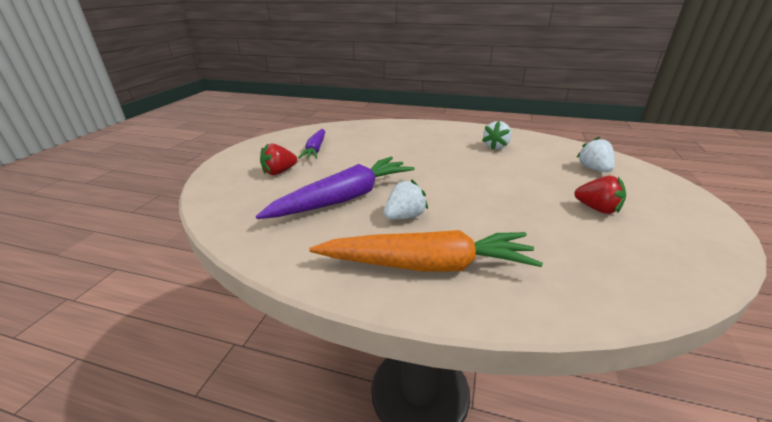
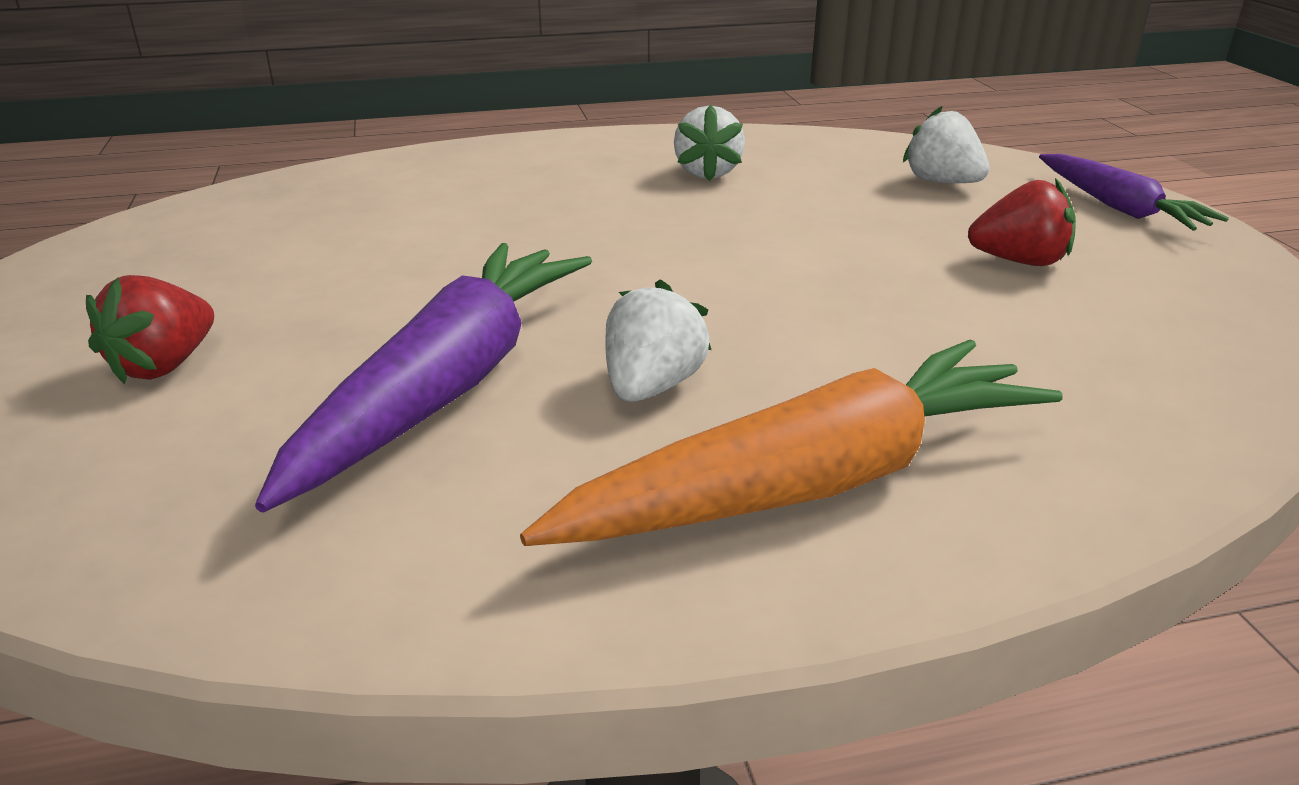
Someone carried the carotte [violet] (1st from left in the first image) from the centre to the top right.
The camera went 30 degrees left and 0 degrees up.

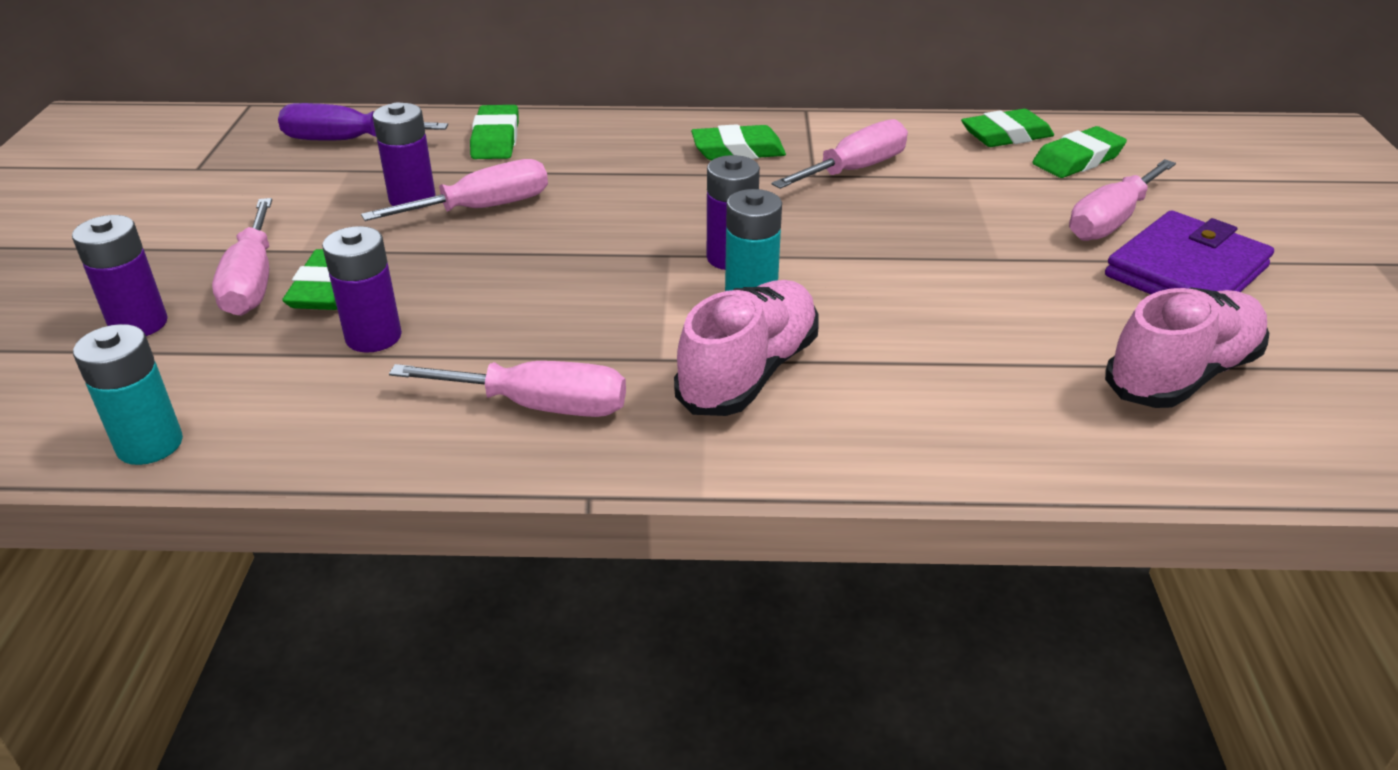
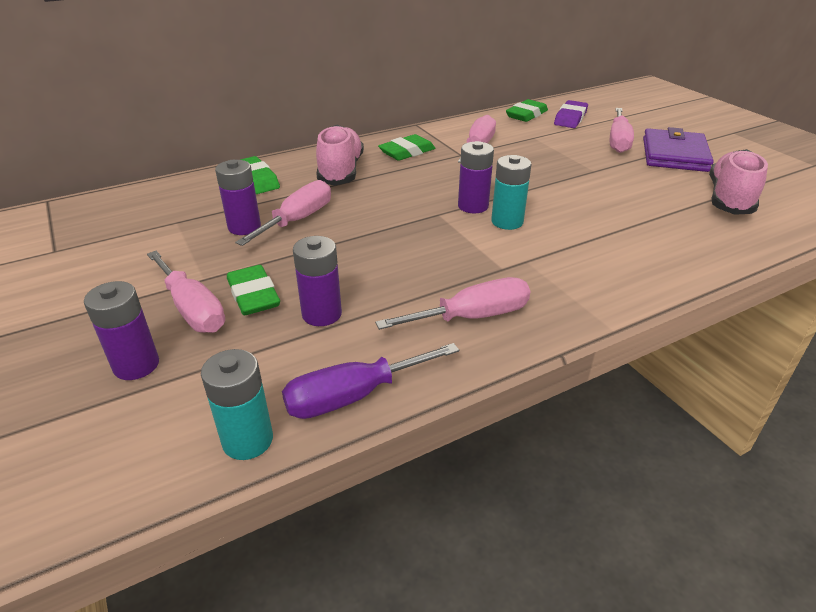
Someone carried the tournevis [violet] from the top left to the centre.
Someone carried the chaussure [rose] (1st from left) from the centre to the top centre.
Someone repainted the gomme [vert] (5th from left) at the top right, which became the gomme [violet] at the top right.
The camera went 30 degrees left and 0 degrees up.

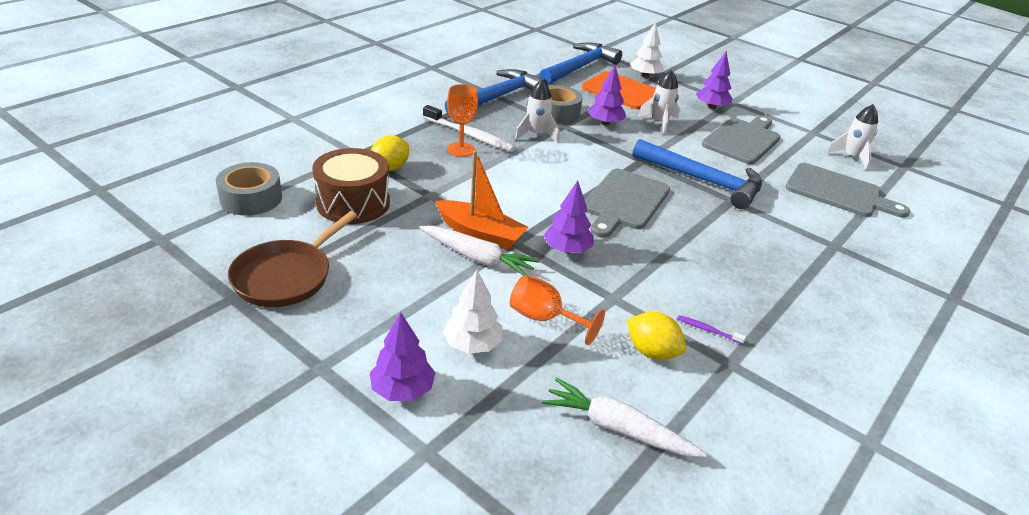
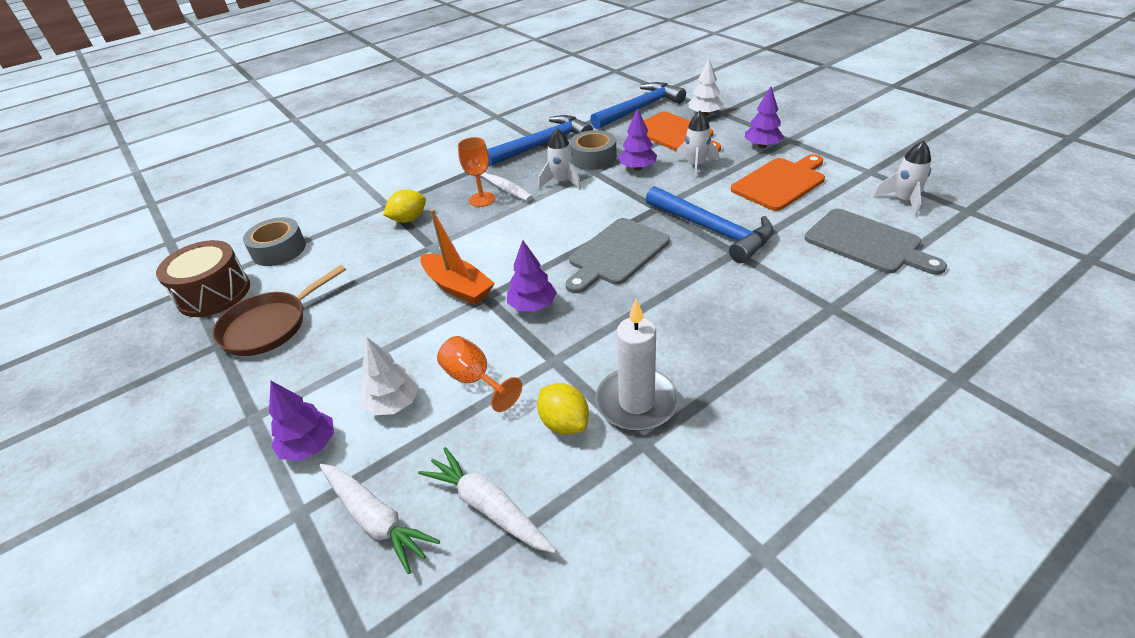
Someone carried the tambour [marron] from the centre to the middle left.
Someone carried the carotte [blanc] (1st from left) from the centre to the bottom centre.
Someone swapped the brosse à dents [violet] at the middle right for the bougie [blanc] at the centre.
Someone repainted the planche à découper [gris] (2nd from left) at the top right, which became the planche à découper [orange] (2nd from left) at the top right.
The camera went 20 degrees right and 5 degrees up.

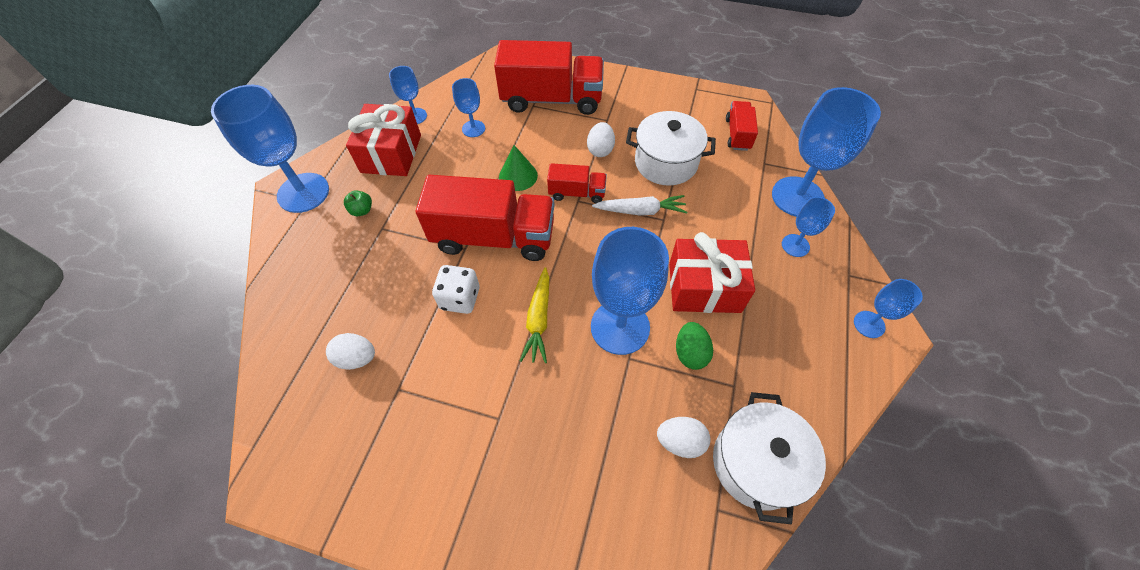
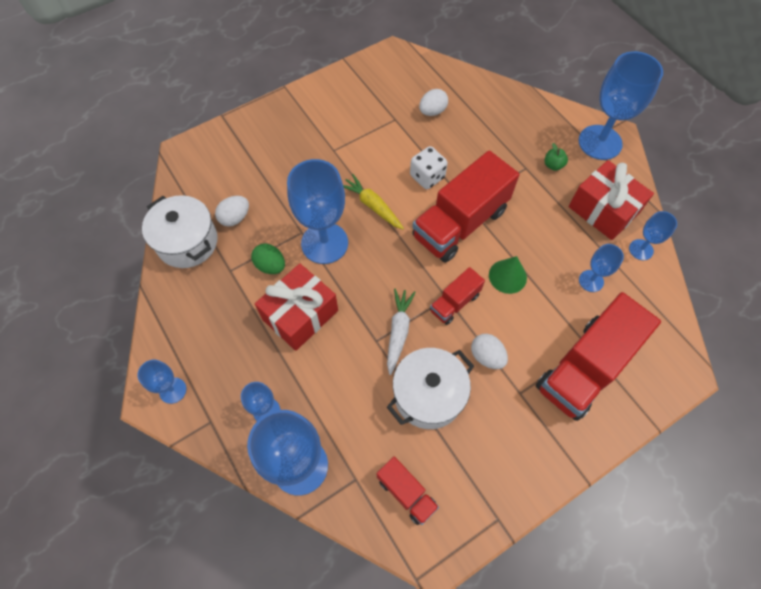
Someone rotated the carotte [blanc] at the centre by 150 degrees clockwise.
The camera went 130 degrees right and 5 degrees up.

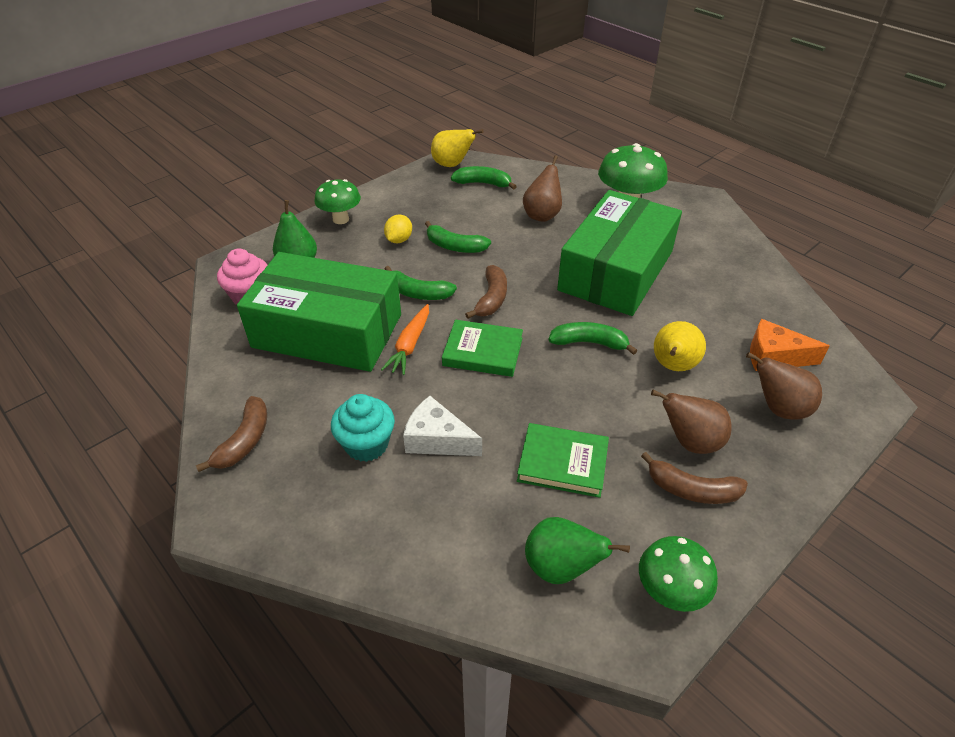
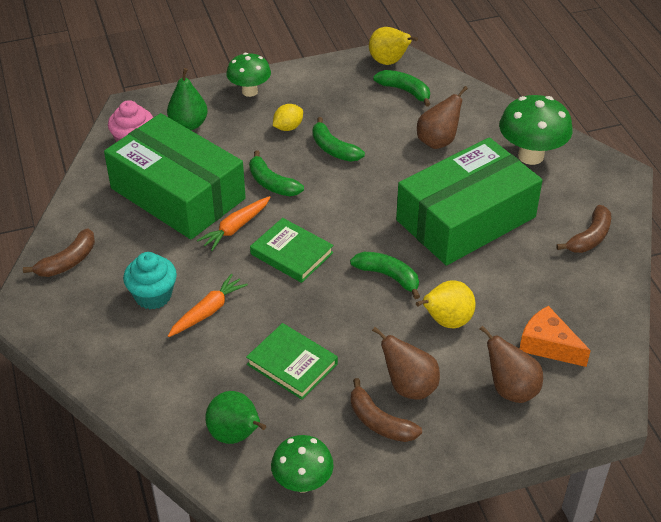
Someone swapped the fromage [blanc] at the centre for the carotte [orange] (1st from left) at the middle left.
Someone carried the banane [marron] (2nd from left in the first image) from the centre to the middle right.
The camera went 25 degrees right and 0 degrees up.

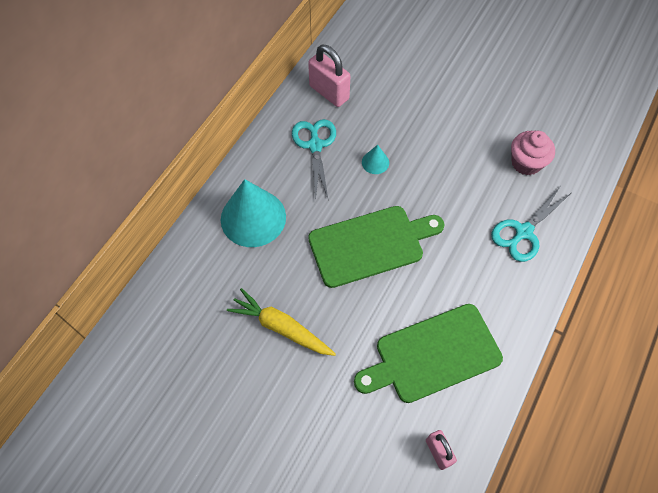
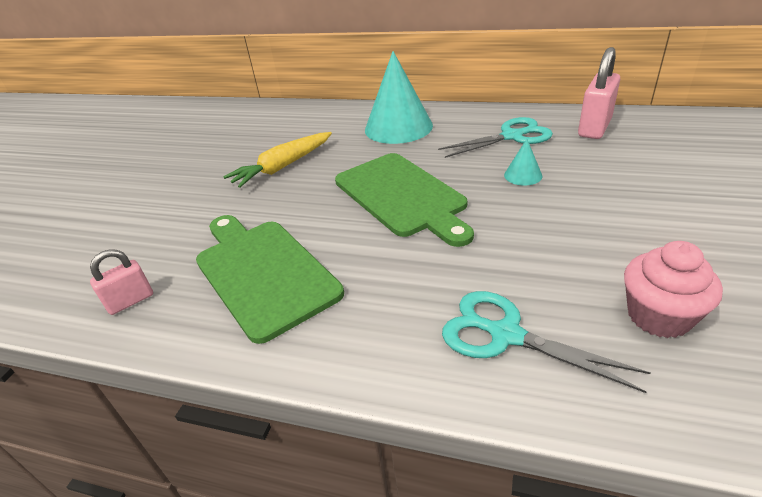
Someone rotated the carotte [jaune] at the centre by 150 degrees counterclockwise.
The camera went 80 degrees right and 25 degrees down.

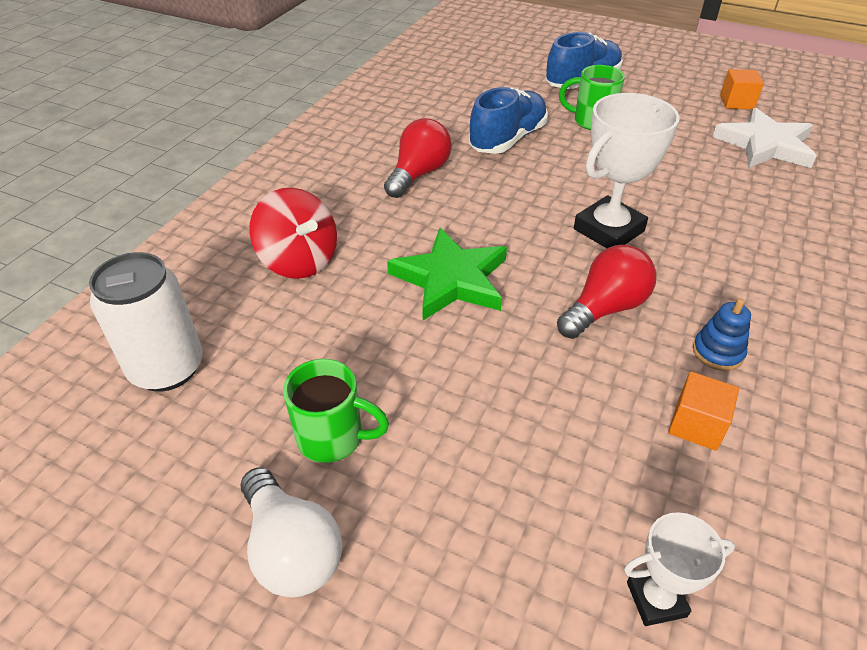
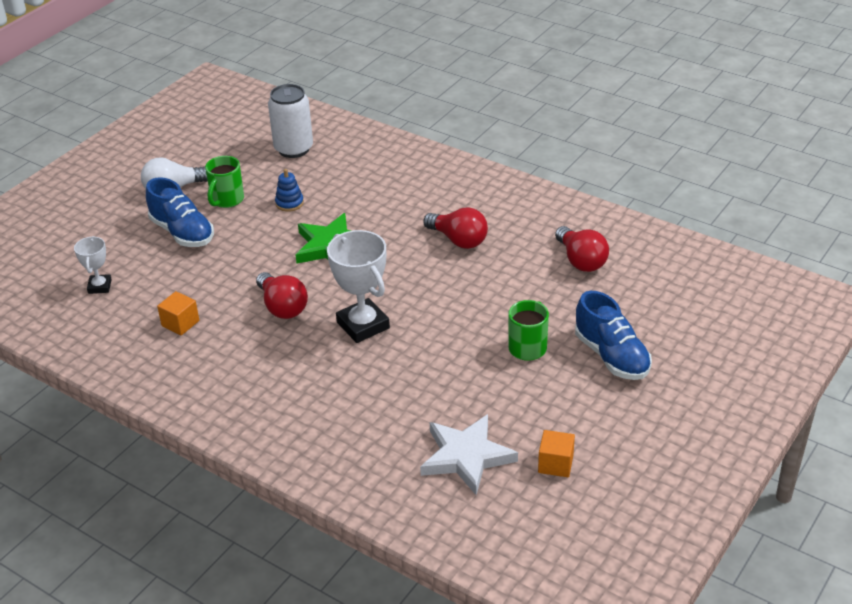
Someone took away the toupie [rouge] at the centre.
Someone carried the chaussure [bleu] (1st from left) from the top centre to the middle left.
Someone carried the jouet à empiler [bleu] from the middle right to the top centre.
Someone put down the ampoule [rouge] (3rd from left) at the middle right.
The camera went 100 degrees right and 5 degrees down.

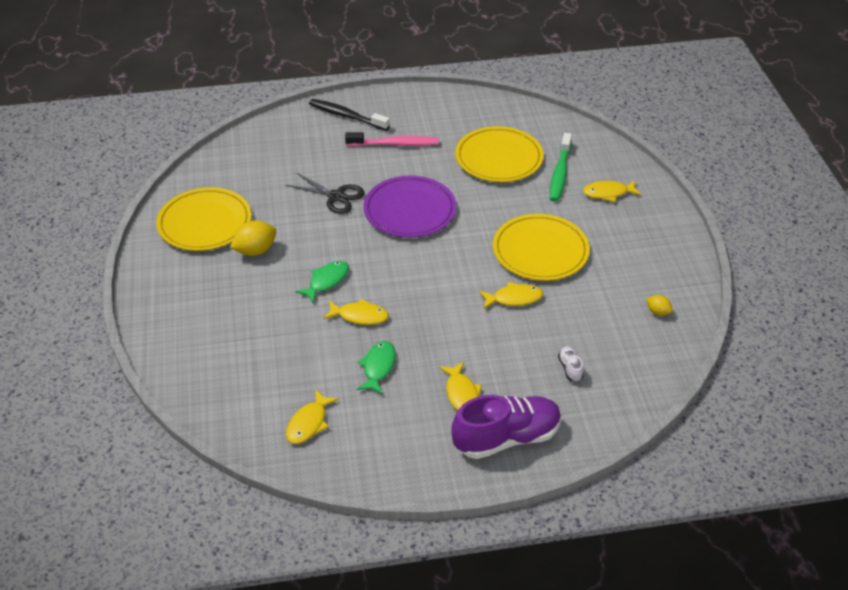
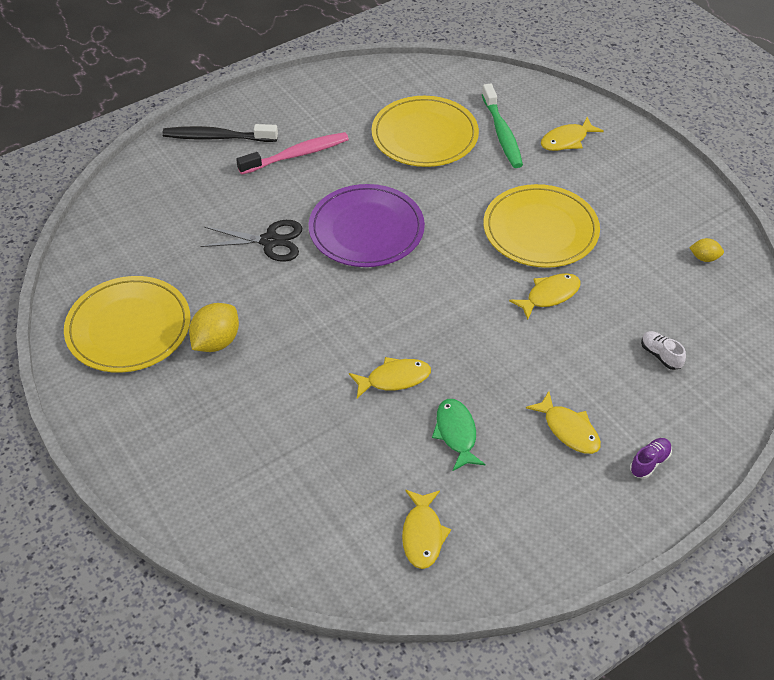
Someone took away the poisson [vert] (1st from left) at the centre.
Someone scaled the chaussure [violet] at the bottom centre by 0.41.
The camera went 25 degrees left and 5 degrees up.

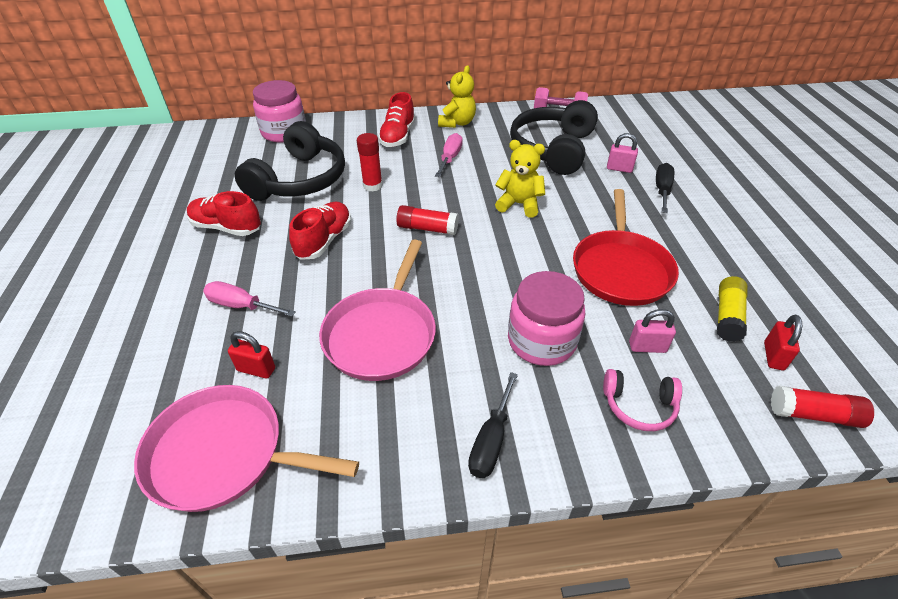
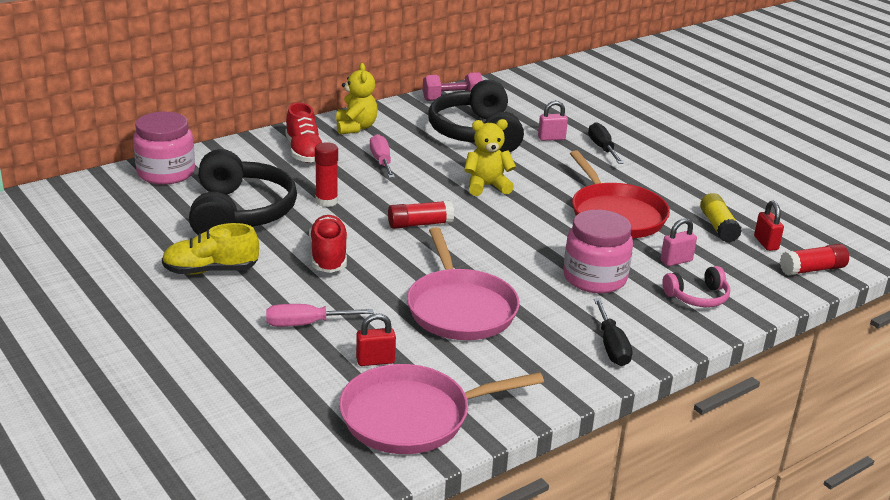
Someone repainted the chaussure [rouge] (1st from left) at the middle left, which became the chaussure [jaune] at the middle left.
The camera went 30 degrees left and 15 degrees down.

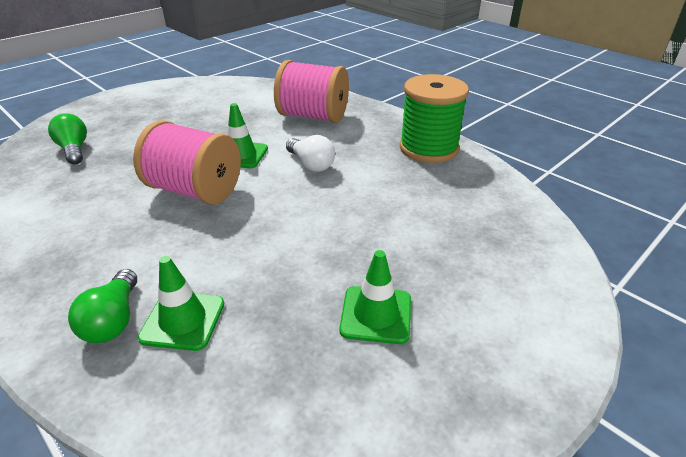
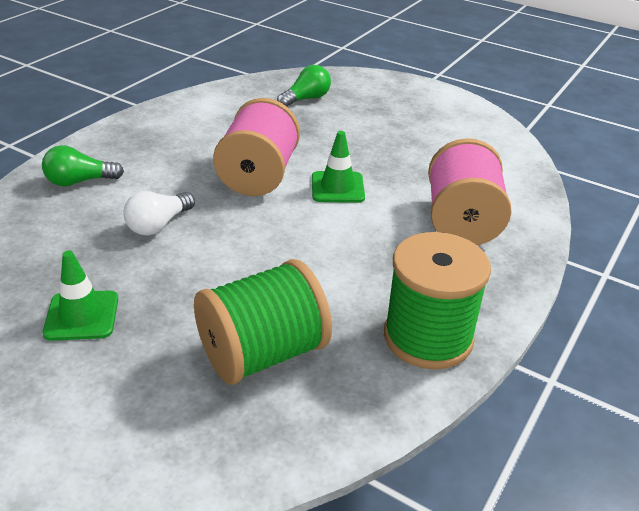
Someone took away the cône de chantier [vert] (1st from left) at the middle left.
Someone carried the ampoule [blanc] from the centre to the middle left.
Someone put down the bobine [vert] (1st from left) at the centre.
The camera went 75 degrees right and 0 degrees up.

